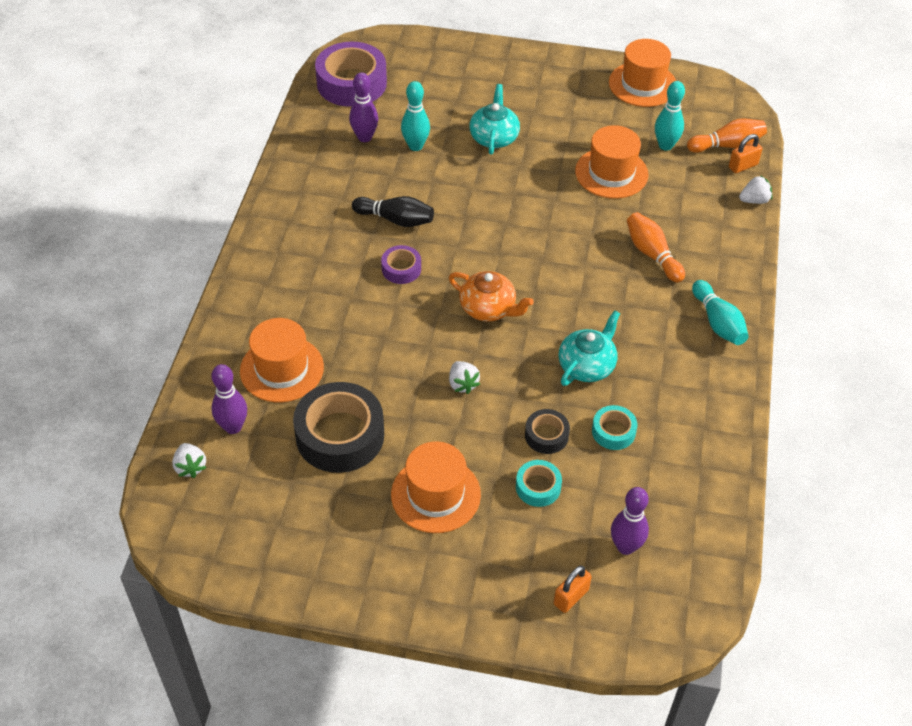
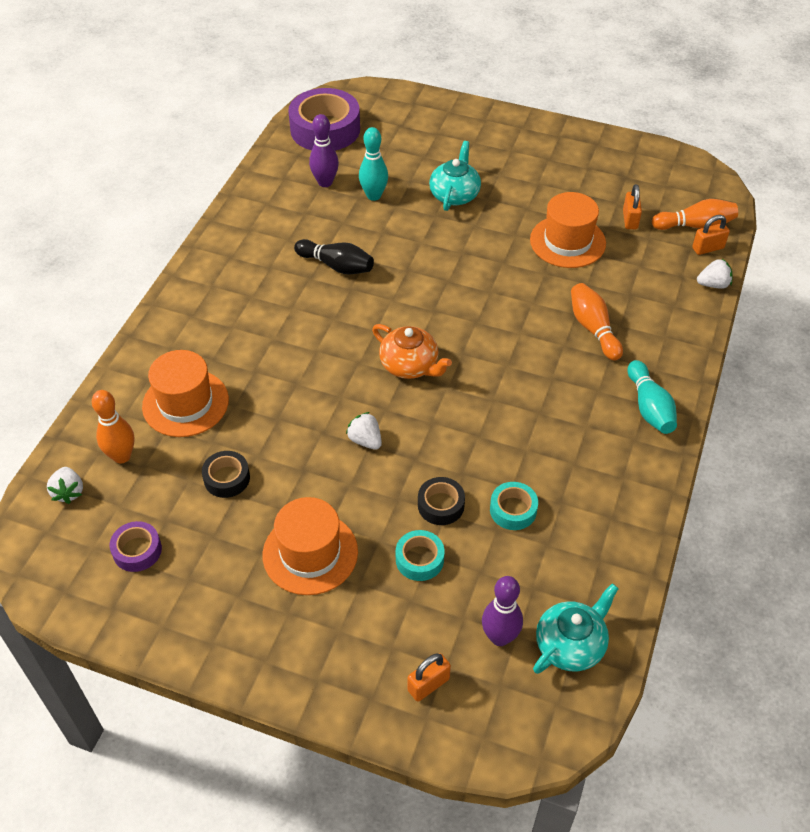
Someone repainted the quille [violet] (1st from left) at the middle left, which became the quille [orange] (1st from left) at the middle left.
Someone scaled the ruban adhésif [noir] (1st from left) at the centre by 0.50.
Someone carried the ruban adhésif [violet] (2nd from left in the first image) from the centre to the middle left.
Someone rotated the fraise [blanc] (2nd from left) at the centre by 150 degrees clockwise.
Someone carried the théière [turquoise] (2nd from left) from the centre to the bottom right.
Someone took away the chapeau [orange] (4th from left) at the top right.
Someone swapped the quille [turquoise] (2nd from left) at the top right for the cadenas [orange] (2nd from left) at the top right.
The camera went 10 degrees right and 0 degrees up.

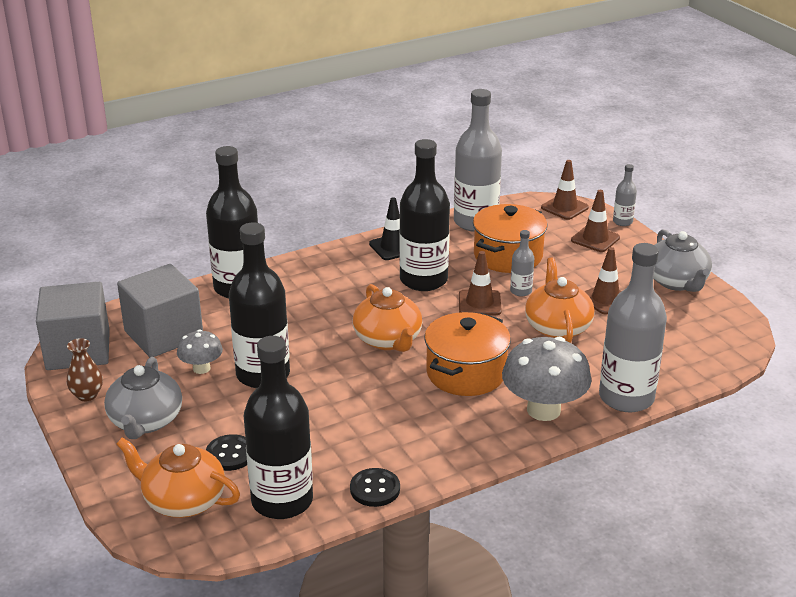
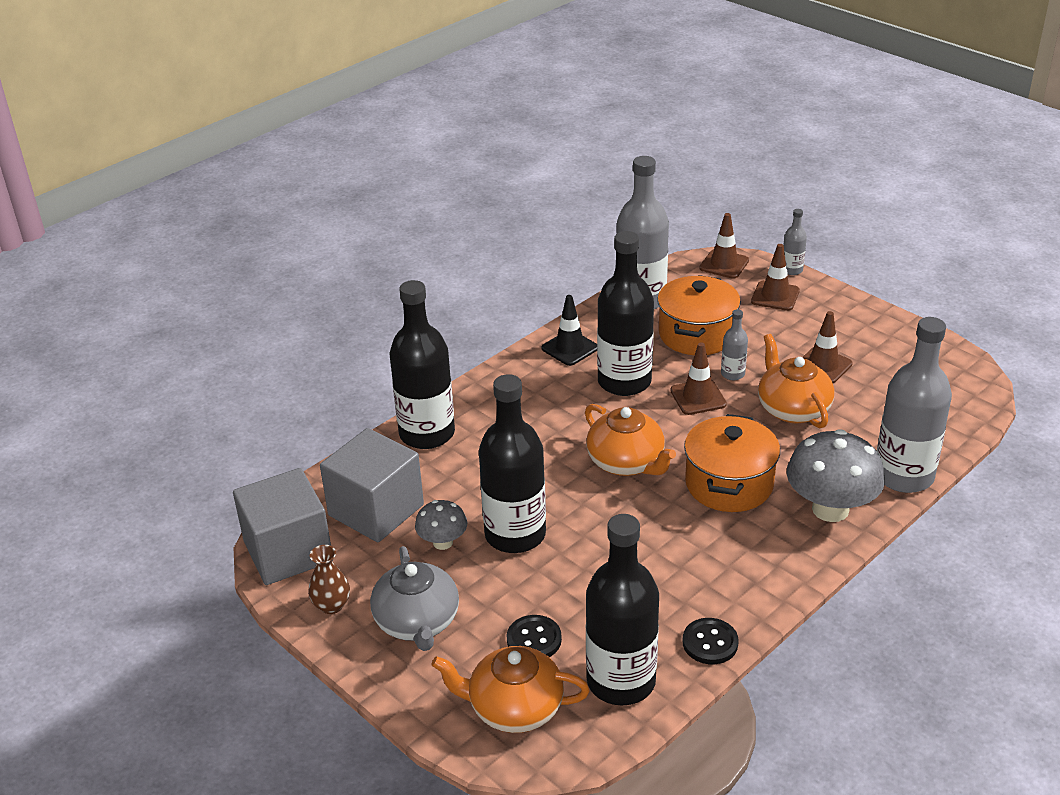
Someone took away the théière [gris] (2nd from left) at the middle right.
The camera went 15 degrees left and 5 degrees up.

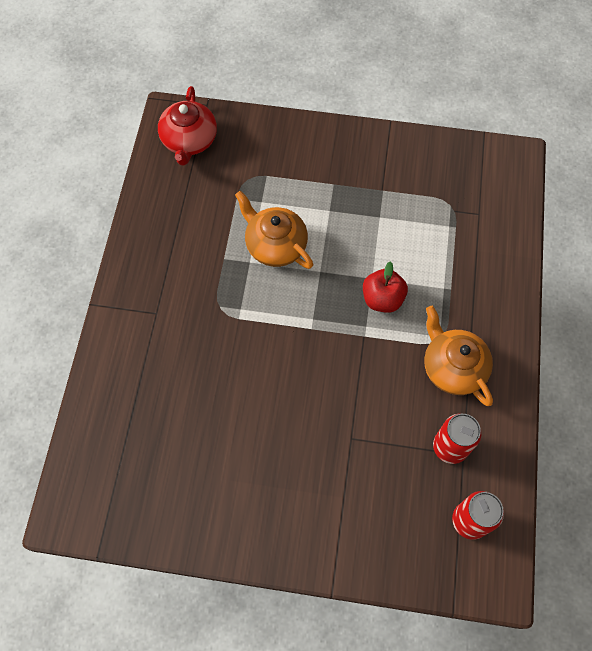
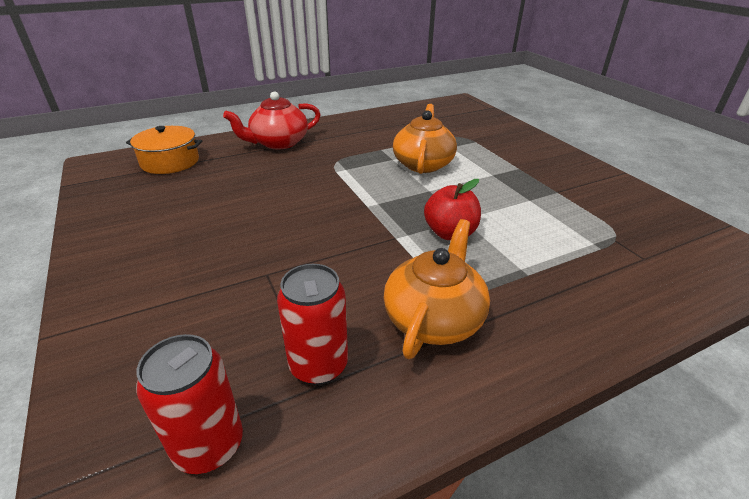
Someone carried the théière [rouge] from the top left to the top centre.
Someone put down the marmite [orange] at the top left.
The camera went 55 degrees right and 30 degrees down.

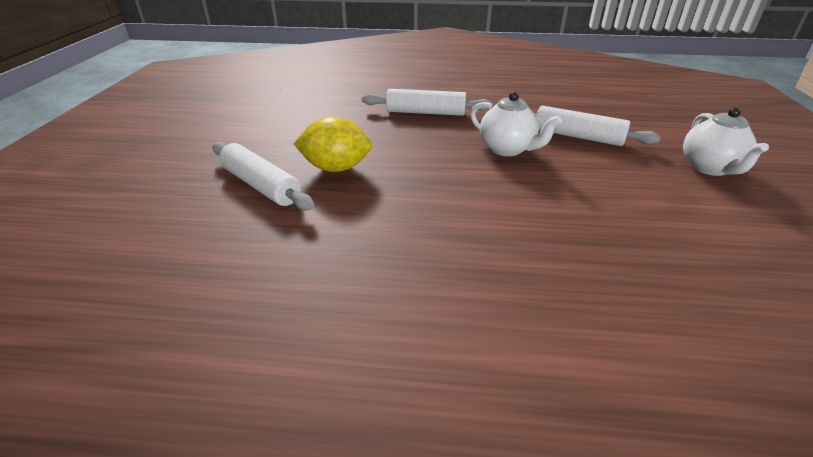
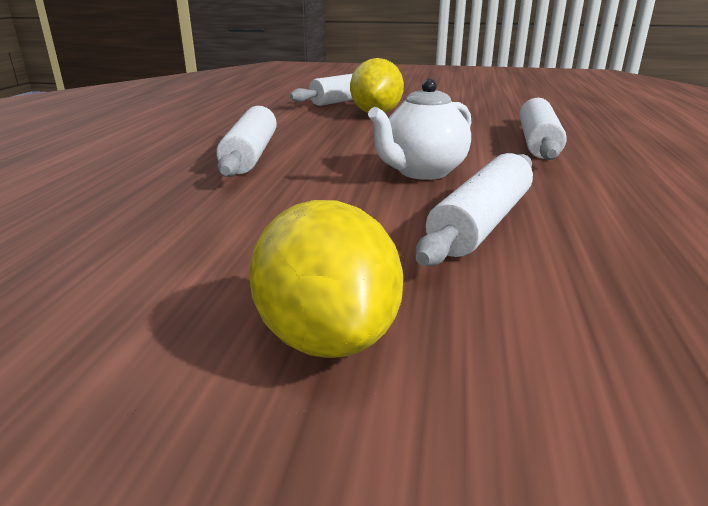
Someone swapped the théière [blanc] (2nd from left) at the top right for the citron [jaune] (1st from left) at the centre.
Someone put down the rouleau à pâtisserie [blanc] (1st from left) at the top centre.
The camera went 95 degrees right and 10 degrees down.

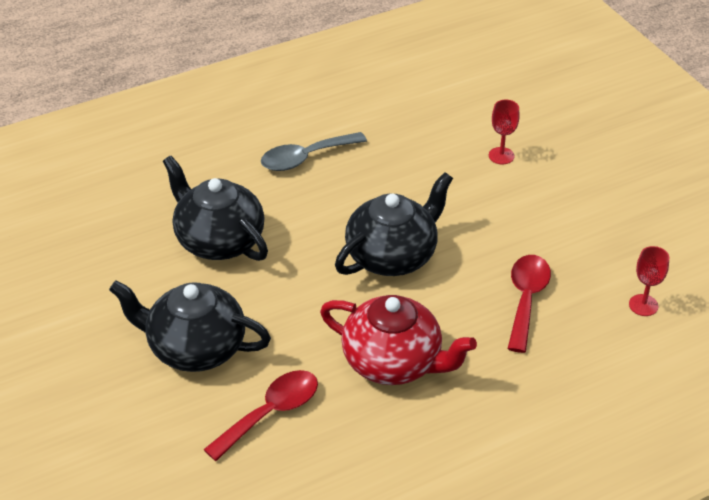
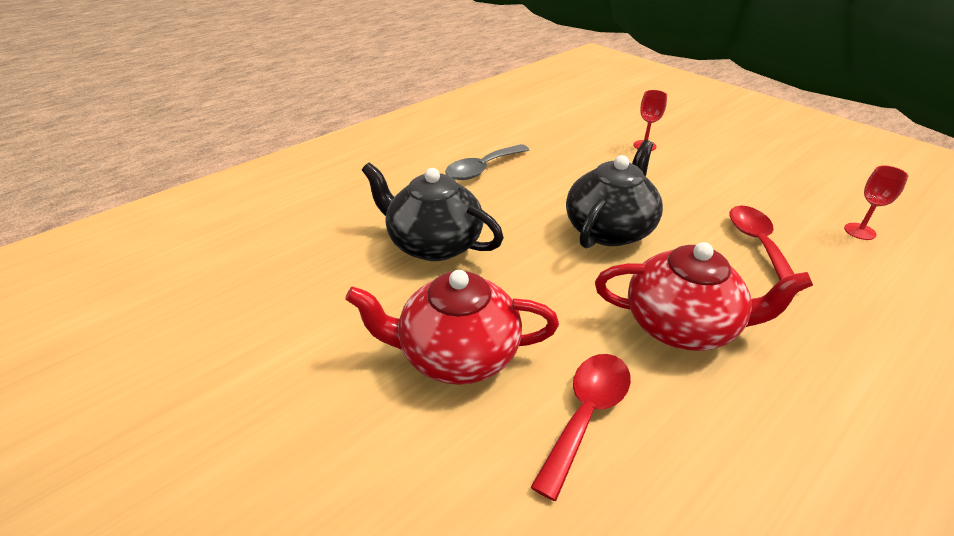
Someone repainted the théière [noir] (1st from left) at the middle left, which became the théière [rouge] (1st from left) at the centre.
The camera went 15 degrees left and 5 degrees down.

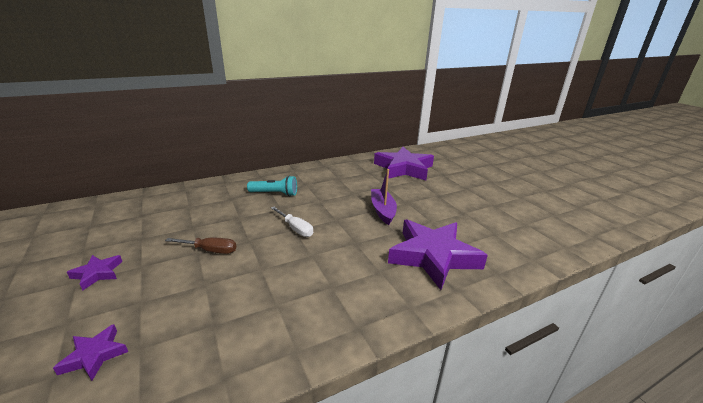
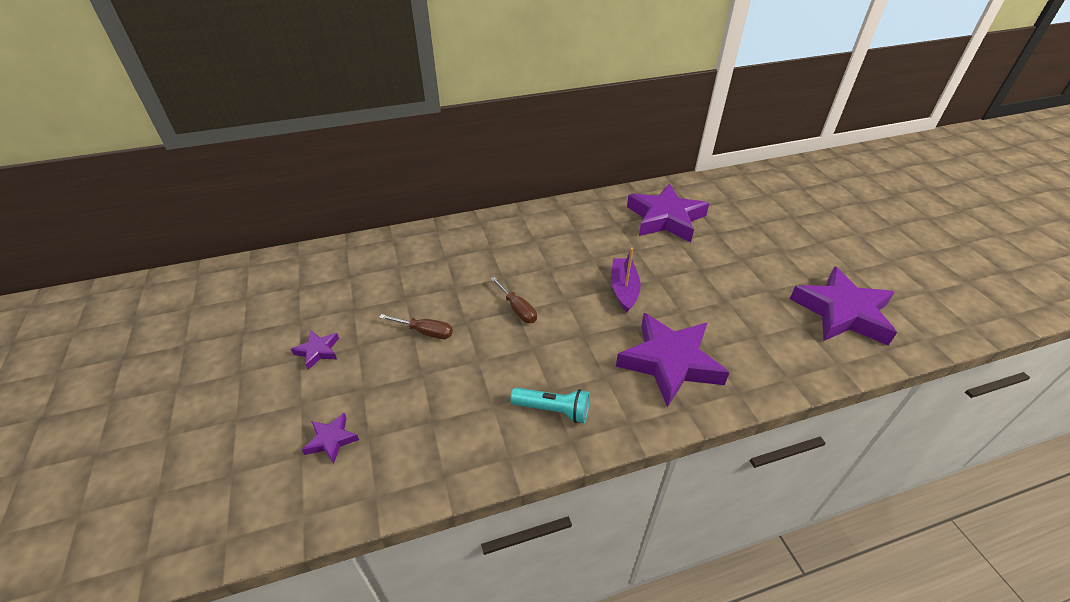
Someone carried the lampe de poche [turquoise] from the centre to the bottom centre.
Someone repainted the tournevis [blanc] at the centre, which became the tournevis [marron] (2nd from left) at the centre.
Someone put down the étoile [violet] (5th from left) at the middle right.
The camera went 10 degrees right and 15 degrees up.

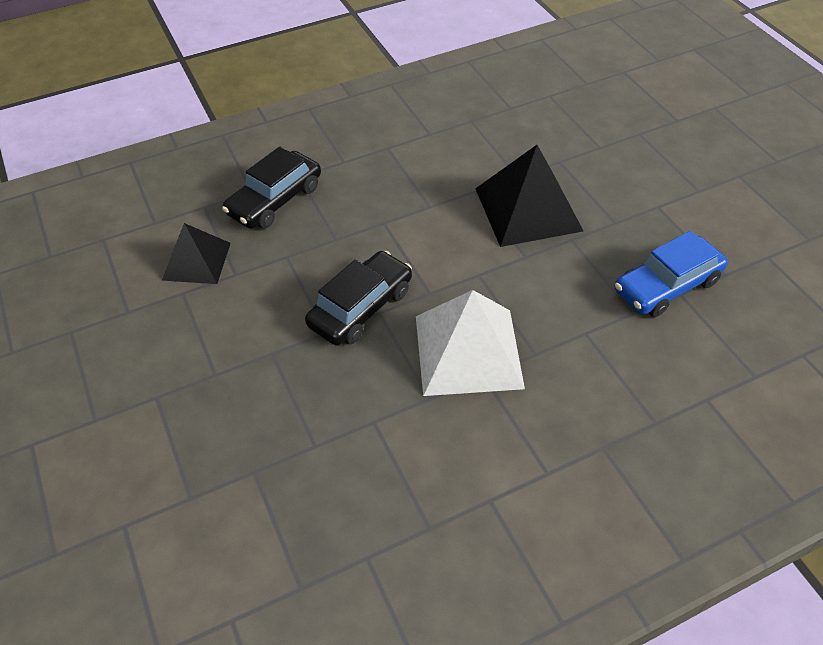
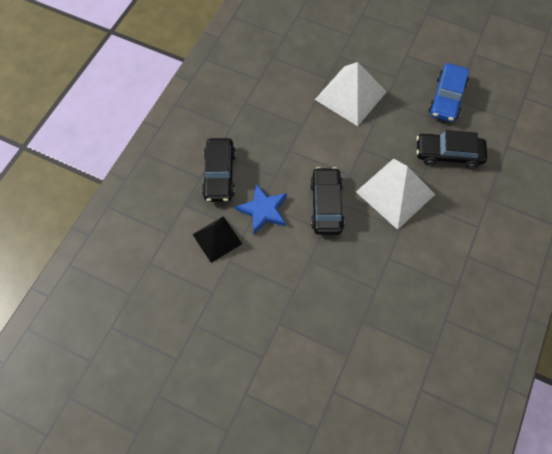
Someone repainted the pyramide [noir] (2nd from left) at the top centre, which became the pyramide [blanc] (1st from left) at the top centre.
Someone put down the étoile [bleu] at the centre.
Someone put down the voiture [noir] (3rd from left) at the top right.
The camera went 40 degrees left and 15 degrees up.

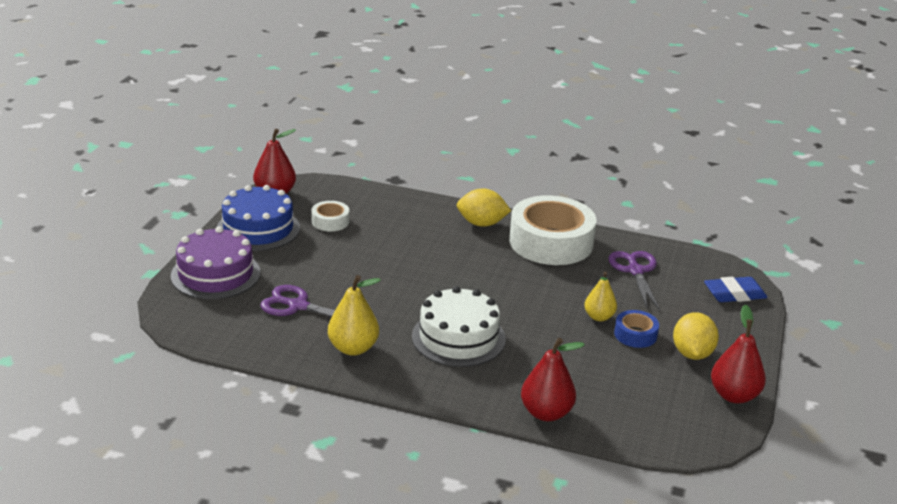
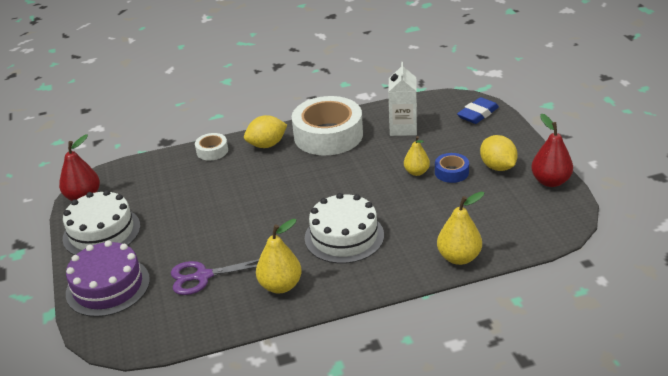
Someone repainted the gâteau [bleu] at the middle left, which became the gâteau [blanc] (1st from left) at the middle left.
Someone carried the ruban adhésif [blanc] (1st from left) from the centre to the middle left.
Someone repainted the poire [rouge] (2nd from left) at the bottom centre, which became the poire [jaune] (3rd from left) at the middle right.
Someone swapped the ciseaux [violet] (2nd from left) at the middle right for the brique de lait [blanc] at the top centre.
The camera went 30 degrees left and 5 degrees up.

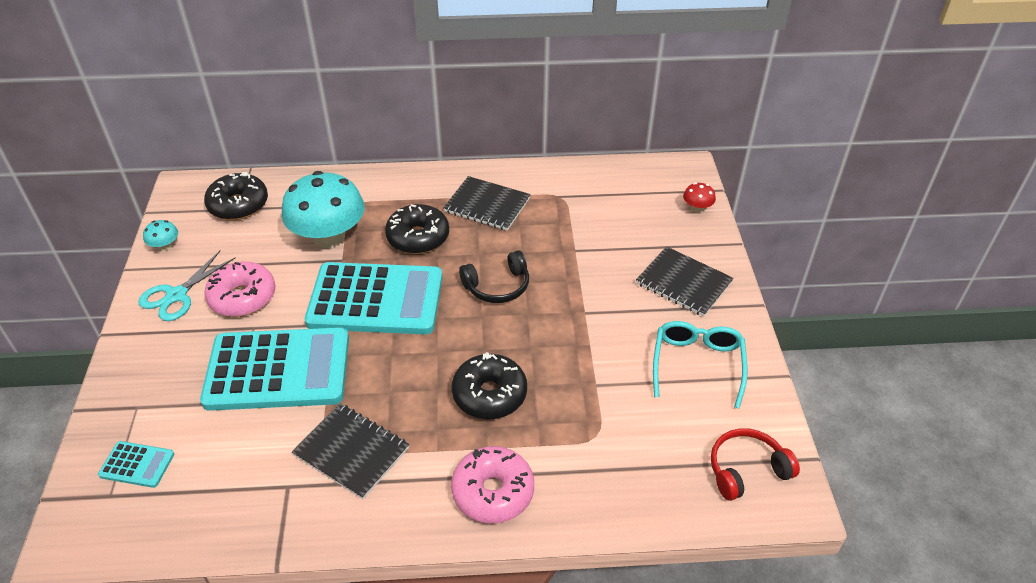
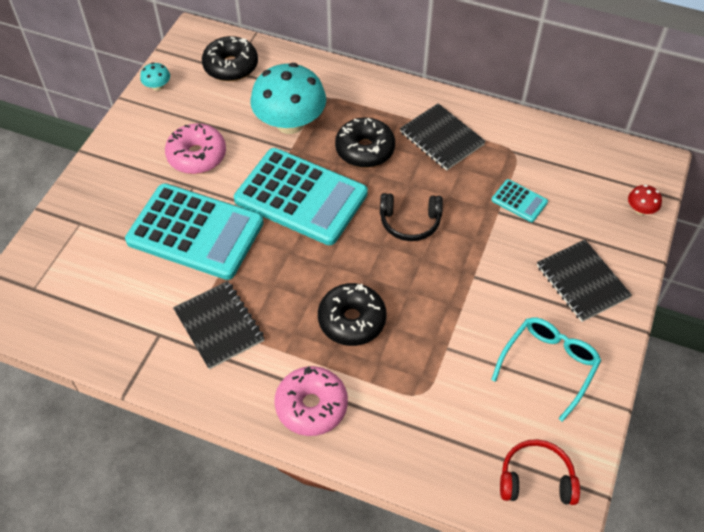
Someone carried the calculatrice [turquoise] (1st from left in the first image) from the bottom left to the middle right.
Someone took away the ciseaux [turquoise] at the middle left.
The camera went 25 degrees right and 10 degrees up.

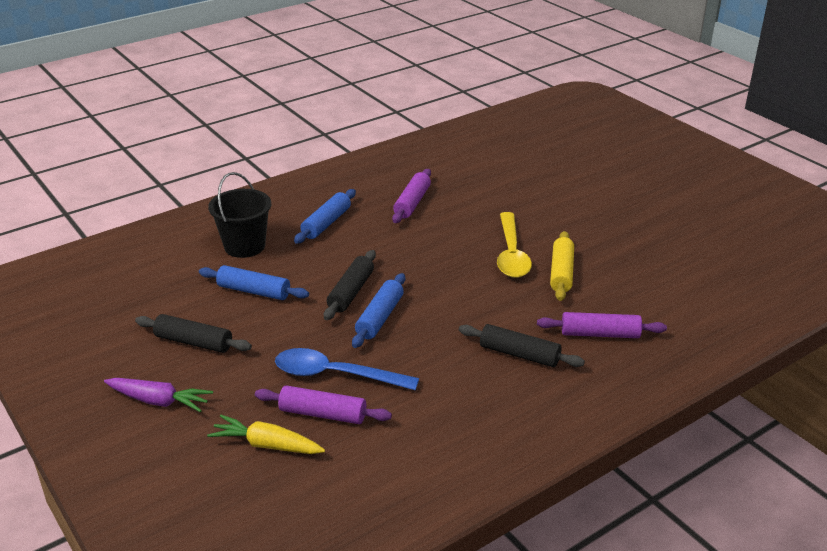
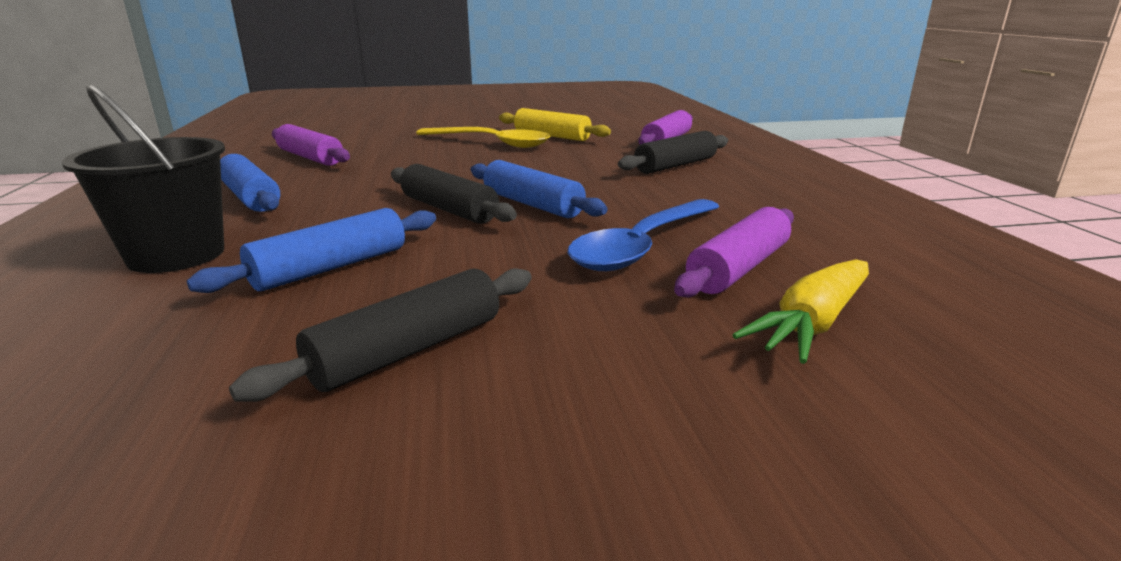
Someone took away the carotte [violet] at the bottom left.
The camera went 65 degrees left and 10 degrees down.

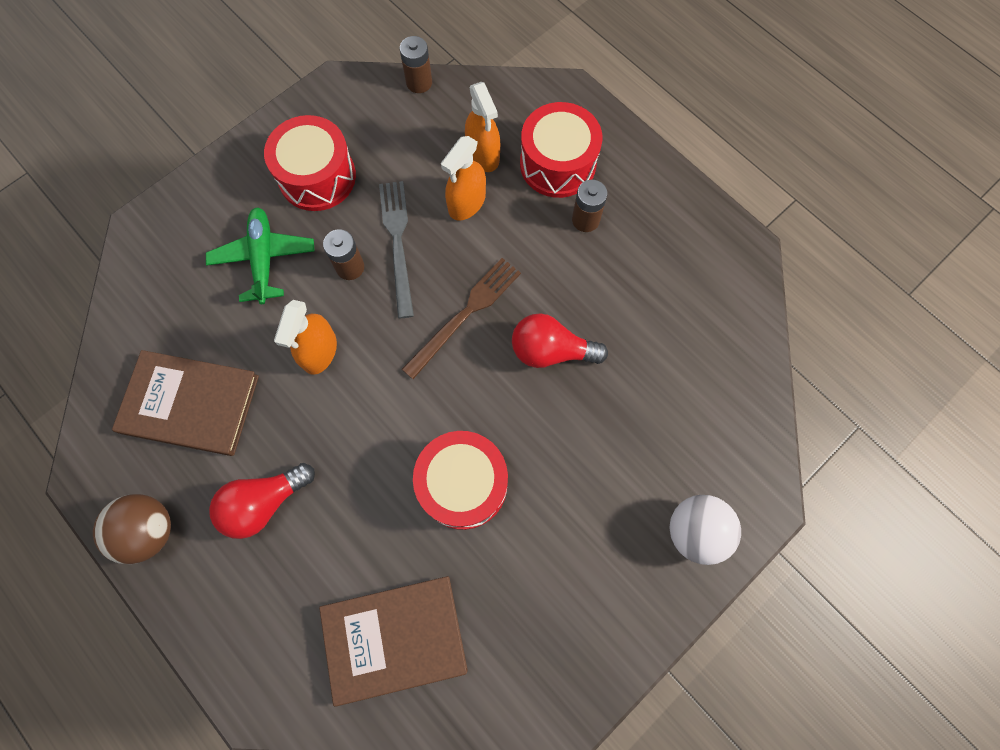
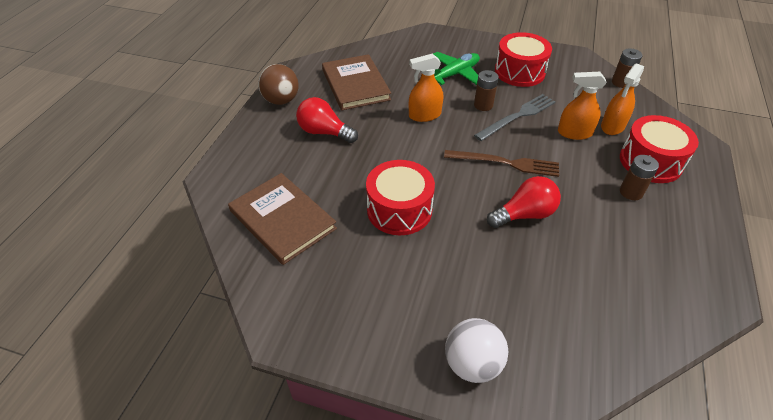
Someone rotated the ampoule [rouge] (2nd from left) at the centre by 90 degrees clockwise.
The camera went 60 degrees right and 25 degrees down.

